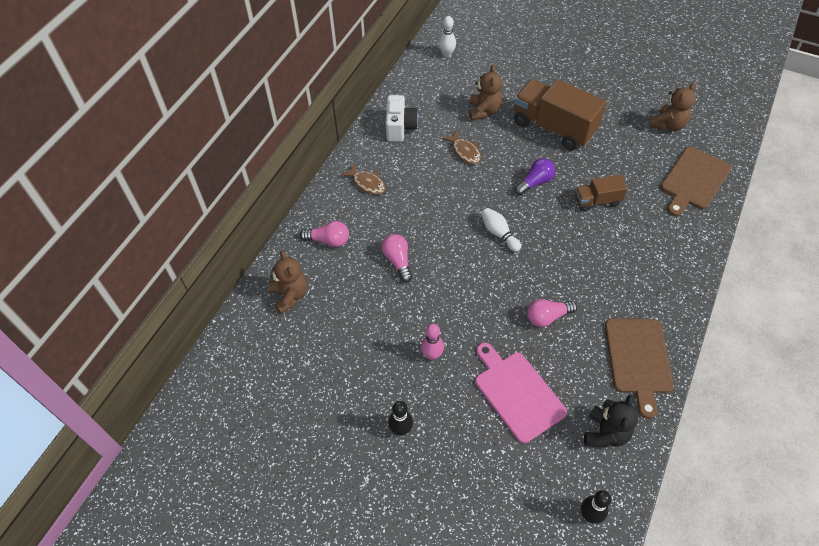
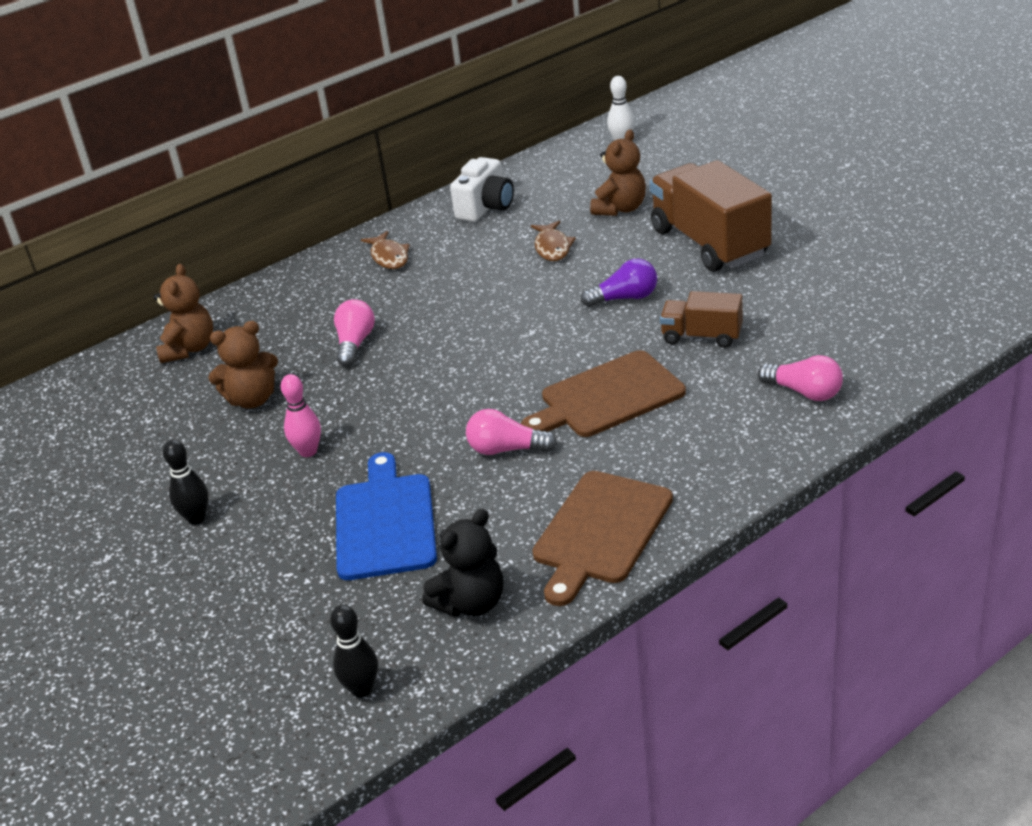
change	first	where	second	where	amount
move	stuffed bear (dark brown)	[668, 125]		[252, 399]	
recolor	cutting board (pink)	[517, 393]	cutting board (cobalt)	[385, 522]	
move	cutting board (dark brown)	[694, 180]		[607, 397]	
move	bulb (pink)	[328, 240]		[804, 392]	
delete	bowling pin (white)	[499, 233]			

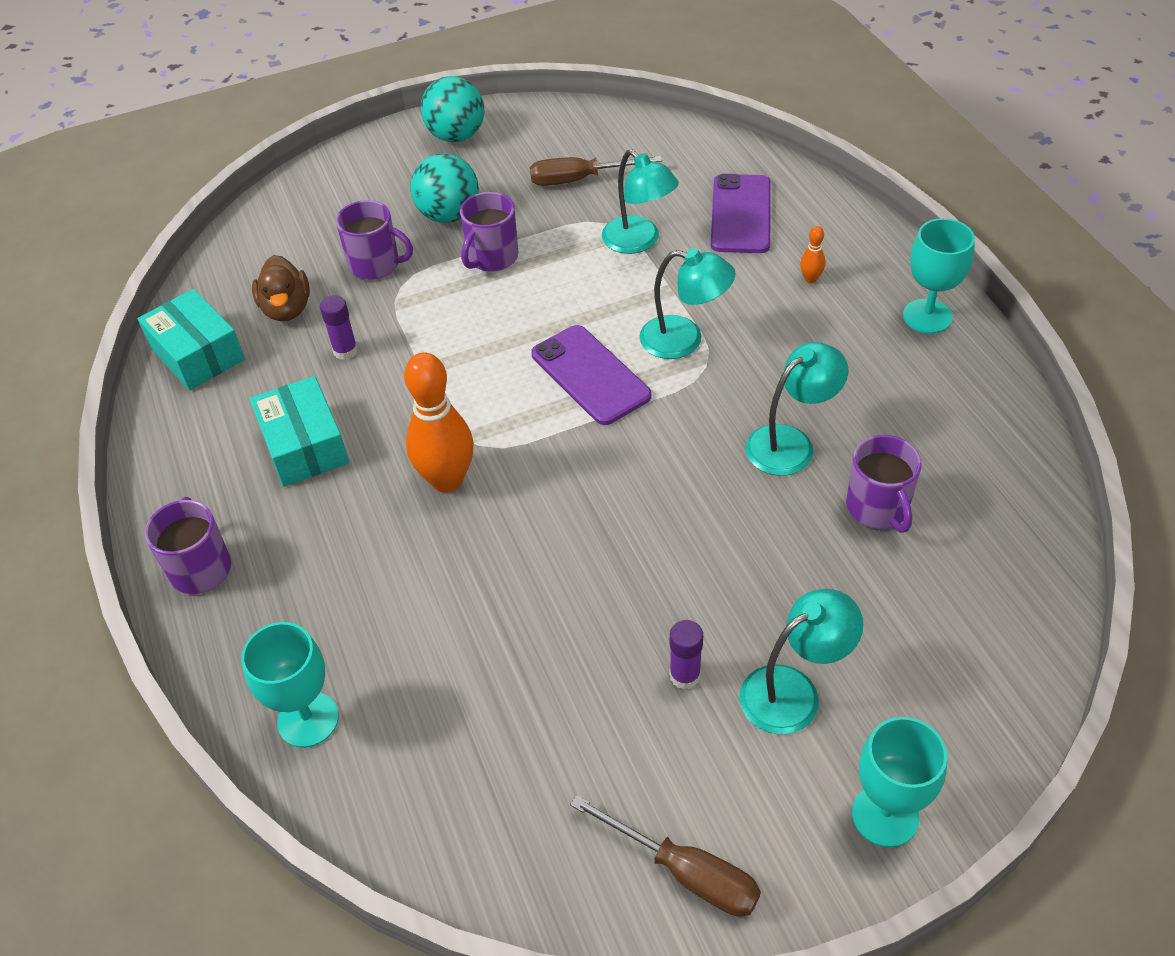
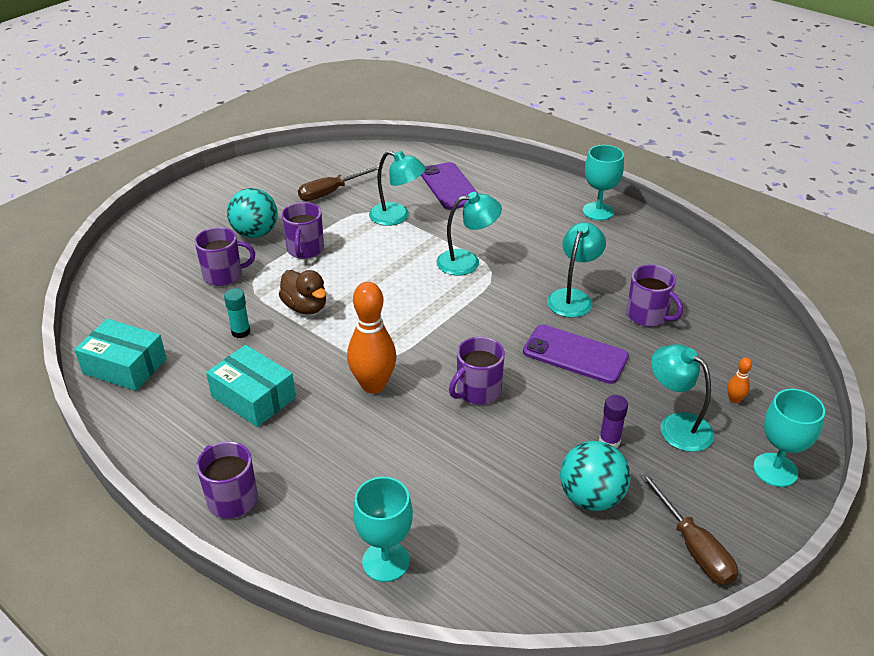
change	first	where	second	where	amount
recolor	glue stick (royal purple)	[345, 351]	glue stick (turquoise)	[241, 332]	
move	toy duck (dark brown)	[286, 309]		[305, 307]	
insert			mug (royal purple)	[477, 391]	
move	phone (royal purple)	[590, 375]		[575, 354]	
move	sphere (turquoise)	[456, 136]		[591, 497]	
rotate	hand screwdriver (dark brown)	[685, 872]		[693, 547]	60 degrees clockwise
rotate	lamp (turquoise)	[793, 691]		[676, 425]	75 degrees counterclockwise
move	bowling pin (orange)	[810, 279]		[734, 399]	

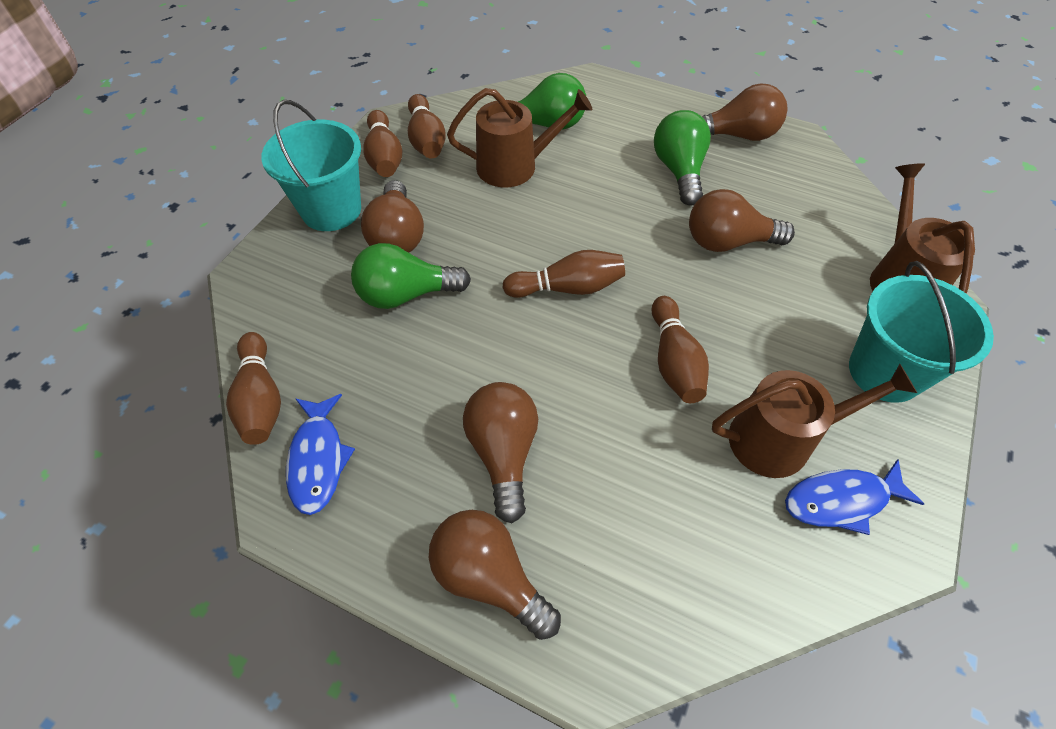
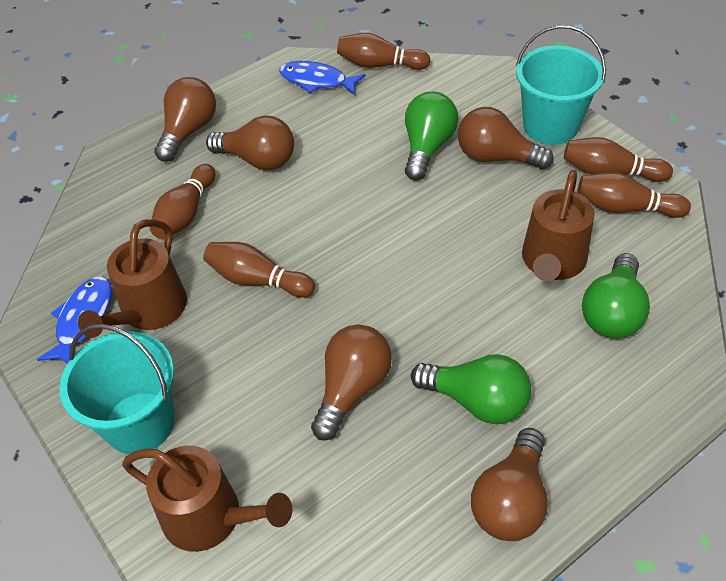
change	first	where	second	where	amount
move	bowling pin (dark brown)	[567, 288]		[186, 213]	
rotate	bulb (dark brown)	[489, 578]		[189, 131]	45 degrees counterclockwise

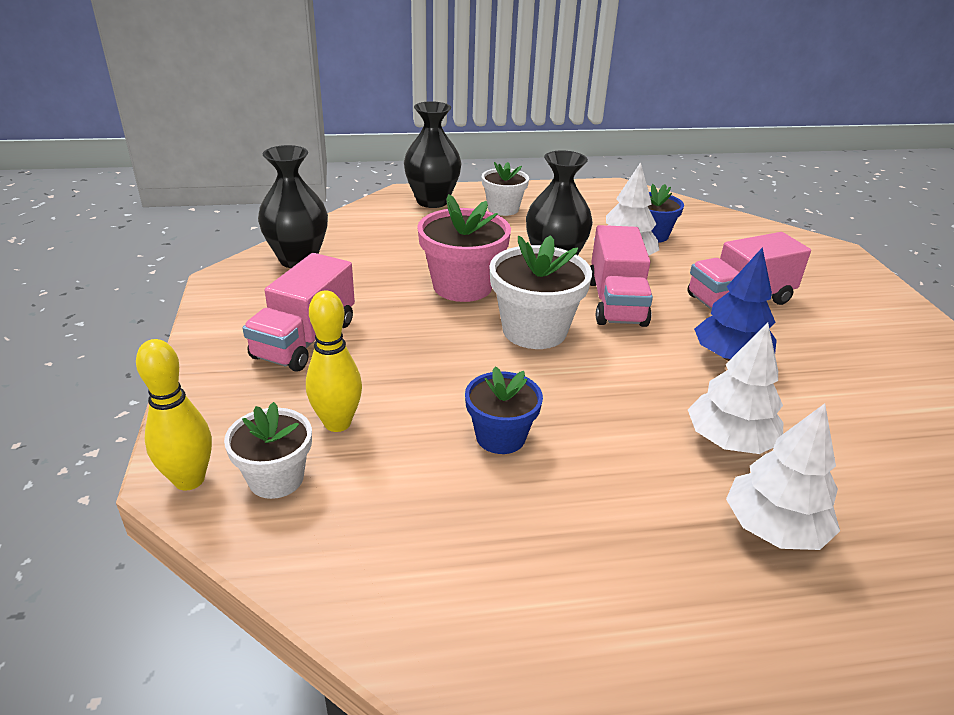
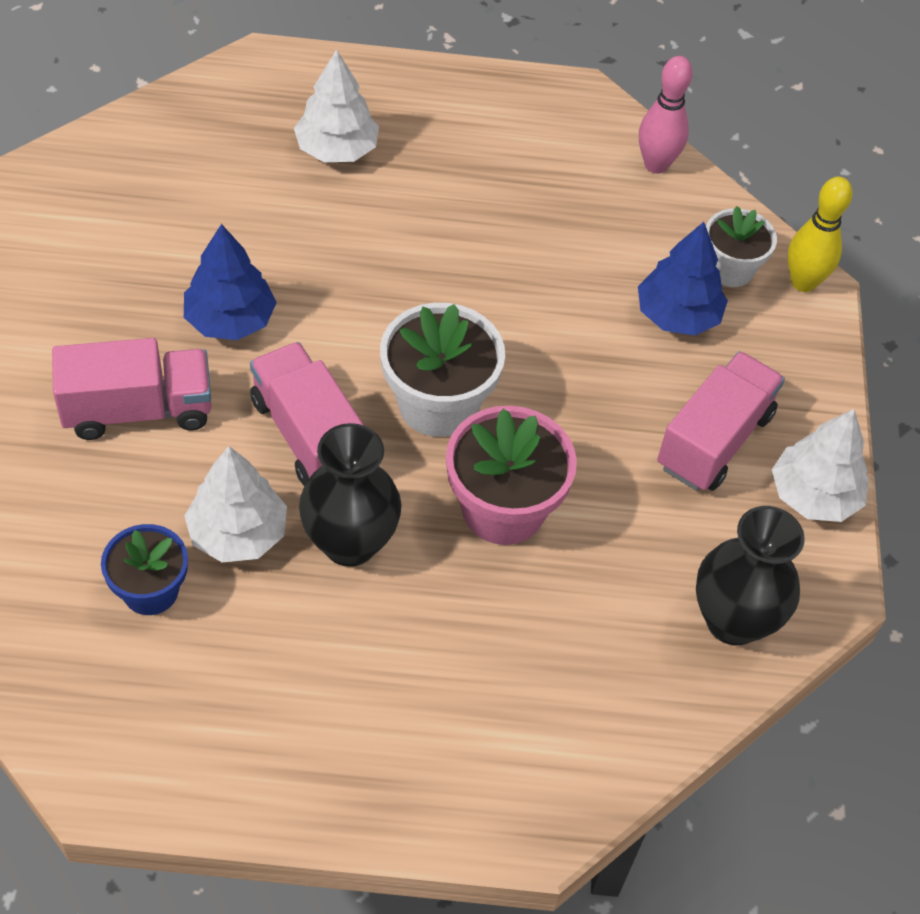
change	first	where	second	where	amount
rotate	toy truck (pink)	[616, 302]		[309, 435]	45 degrees counterclockwise
replace	bowling pin (bright yellow)	[337, 423]	fir tree (cobalt)	[677, 315]	
insert			bowling pin (pink)	[656, 165]	
move	fir tree (white)	[729, 441]		[813, 495]	
delete	flower vase (jet-black)	[432, 201]			
delete	potted plant (cobalt)	[500, 437]			
delete	potted plant (white)	[503, 209]			

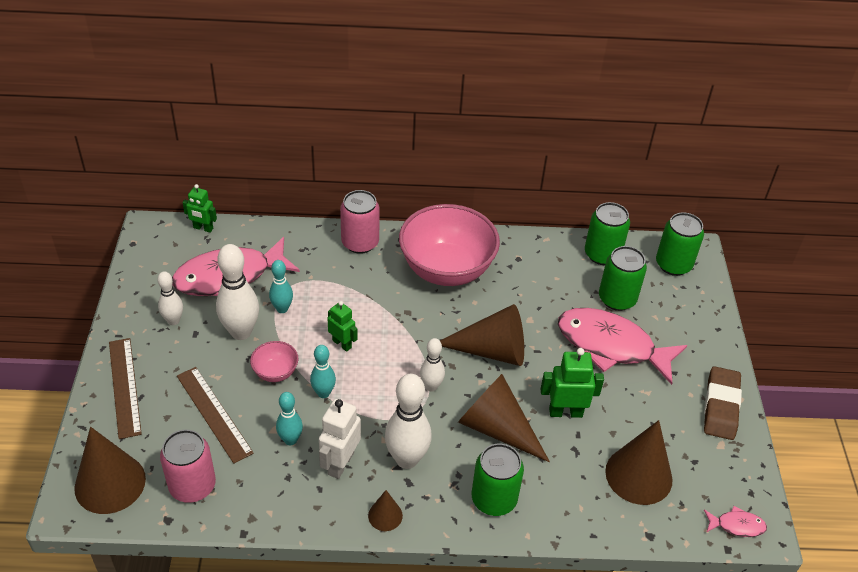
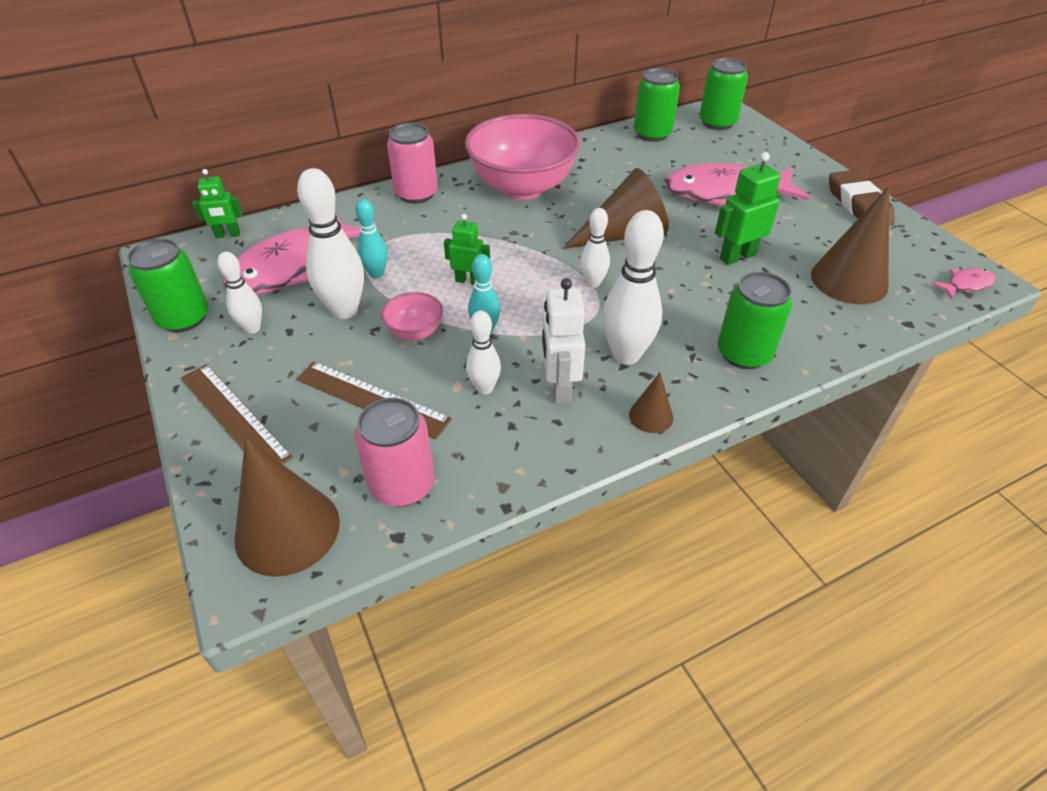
change	first	where	second	where	amount
move	can (leaf-green)	[617, 299]		[183, 318]	
recolor	bowling pin (turquoise)	[290, 440]	bowling pin (white)	[484, 388]	
delete	cone (dark brown)	[497, 428]			

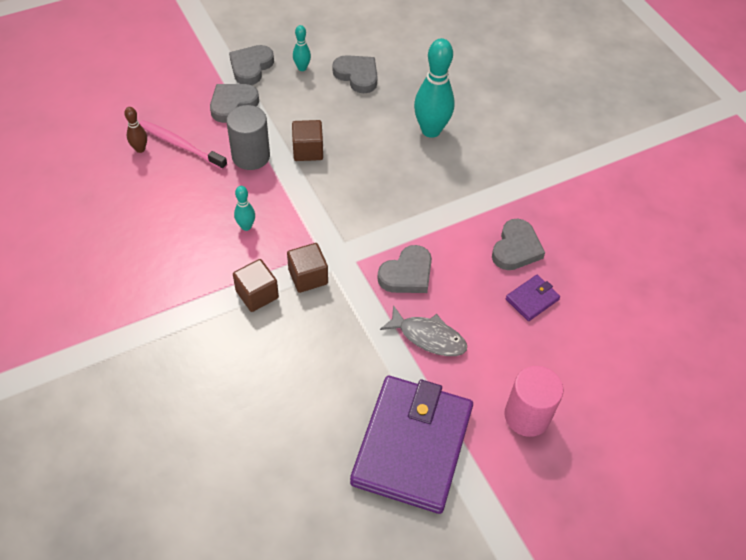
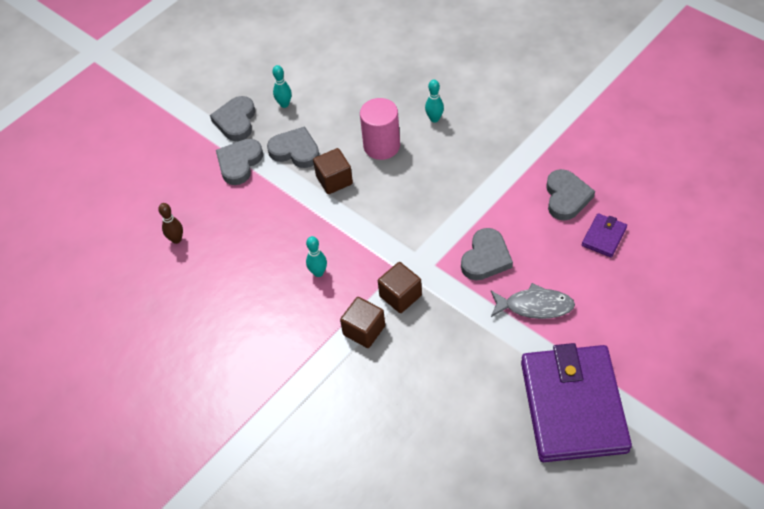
change	first	where	second	where	amount
move	heart (gray)	[357, 75]		[295, 151]	
move	cylinder shape (pink)	[527, 416]		[381, 146]	
resize	bowling pin (turquoise)	[431, 130]		[434, 119]	x0.48
delete	tooth brush (pink)	[180, 145]			
delete	cylinder shape (gray)	[251, 156]			

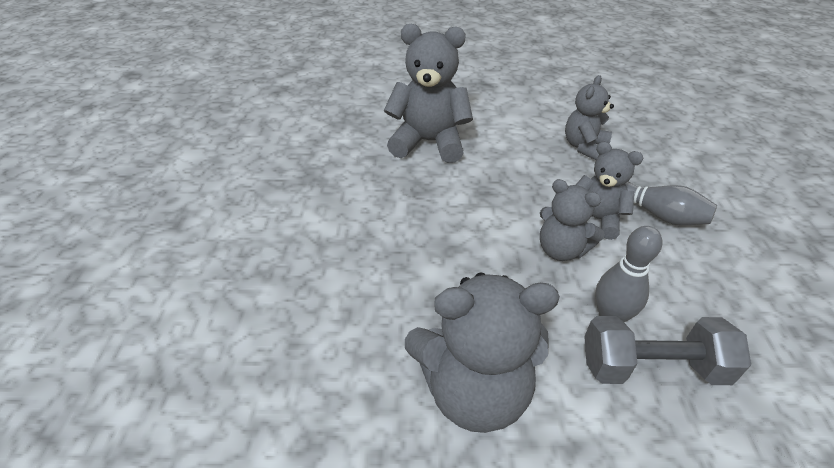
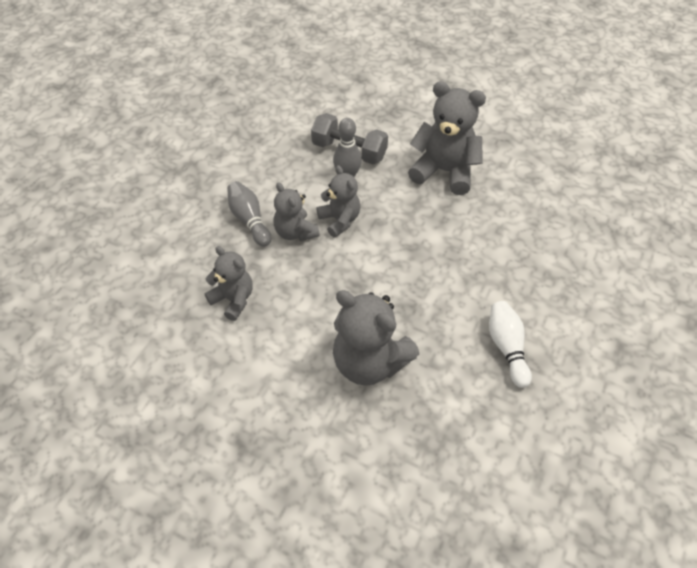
change	first	where	second	where	amount
rotate	stuffed bear (gray)	[584, 147]		[233, 299]	105 degrees counterclockwise
insert			bowling pin (white)	[507, 347]	

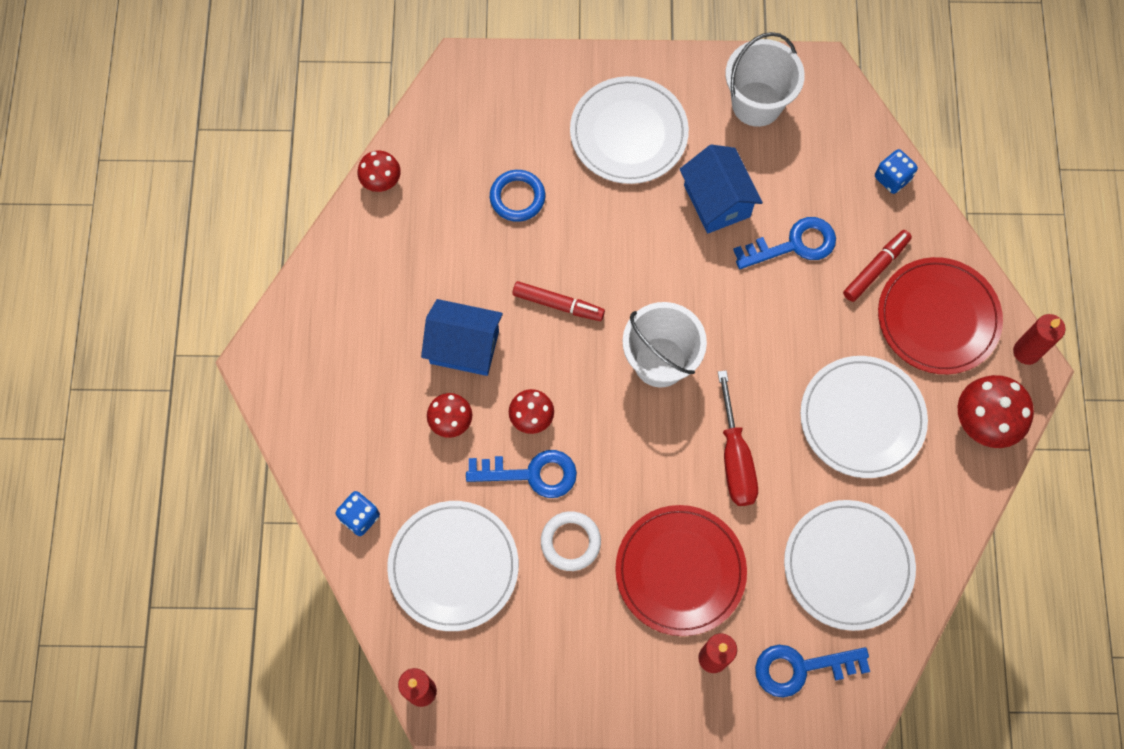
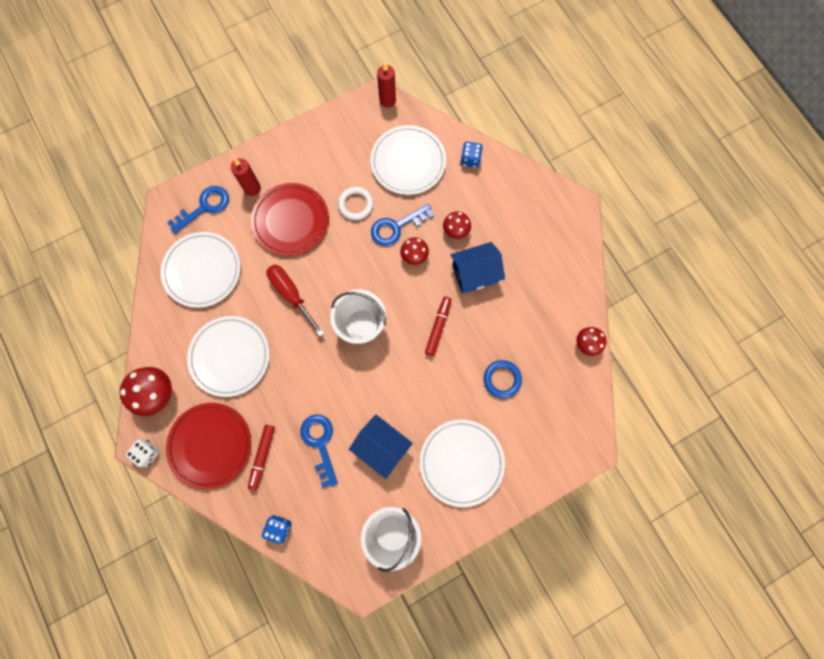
change	first	where	second	where	amount
replace	candle (scarlet)	[1026, 352]	dice (white)	[147, 453]	
rotate	latchkey (cobalt)	[793, 245]		[320, 443]	120 degrees clockwise
rotate	marker pen (scarlet)	[558, 304]		[438, 327]	120 degrees clockwise

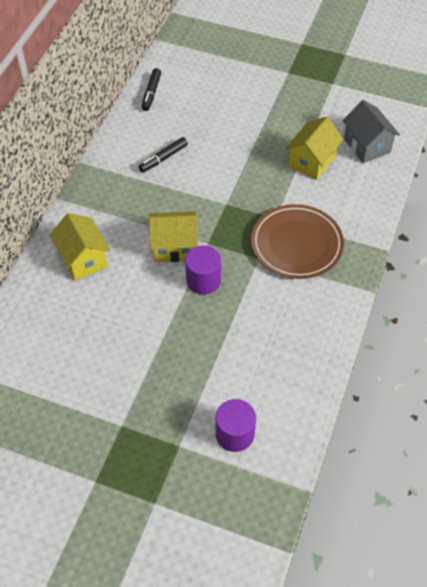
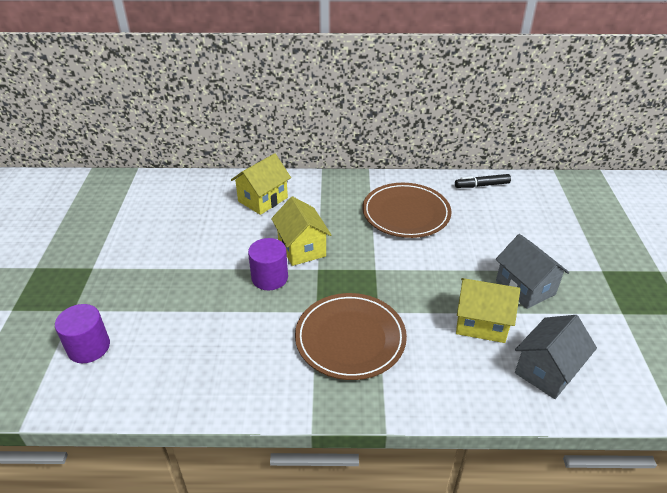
change	first	where	second	where	amount
replace	marker pen (jet-black)	[163, 158]	flat dish (dark brown)	[406, 213]	
insert			cottage (gray)	[525, 287]	

